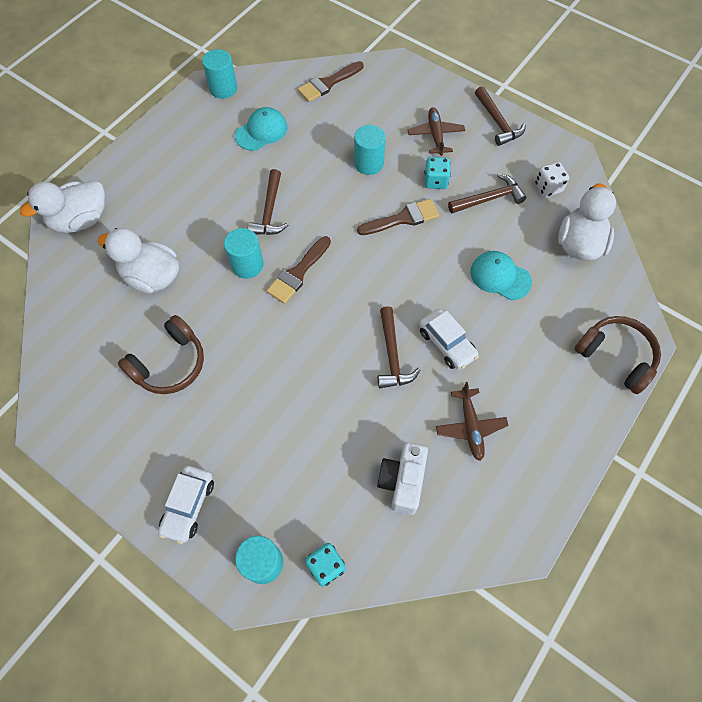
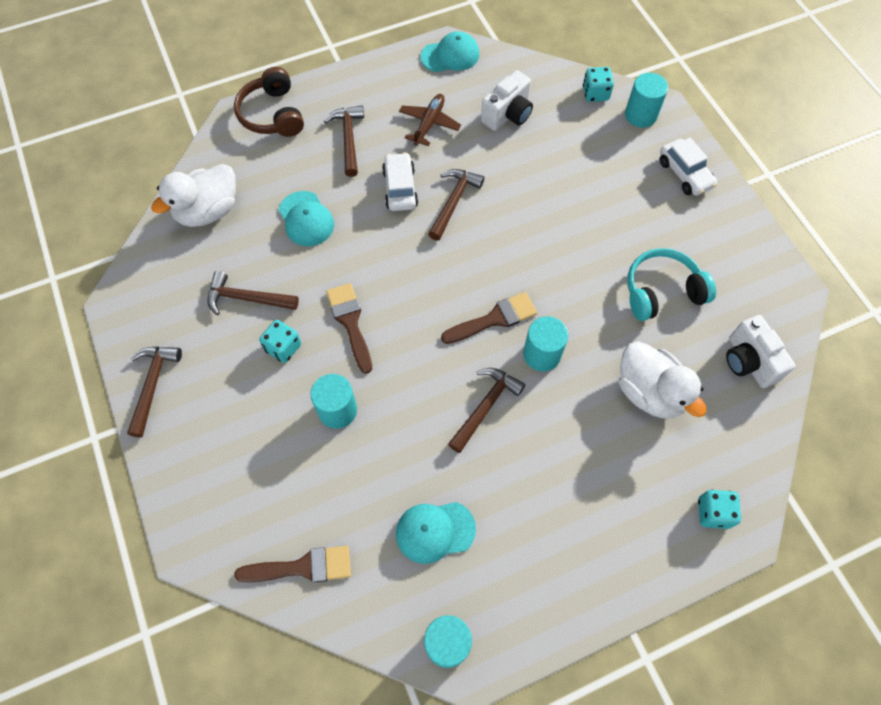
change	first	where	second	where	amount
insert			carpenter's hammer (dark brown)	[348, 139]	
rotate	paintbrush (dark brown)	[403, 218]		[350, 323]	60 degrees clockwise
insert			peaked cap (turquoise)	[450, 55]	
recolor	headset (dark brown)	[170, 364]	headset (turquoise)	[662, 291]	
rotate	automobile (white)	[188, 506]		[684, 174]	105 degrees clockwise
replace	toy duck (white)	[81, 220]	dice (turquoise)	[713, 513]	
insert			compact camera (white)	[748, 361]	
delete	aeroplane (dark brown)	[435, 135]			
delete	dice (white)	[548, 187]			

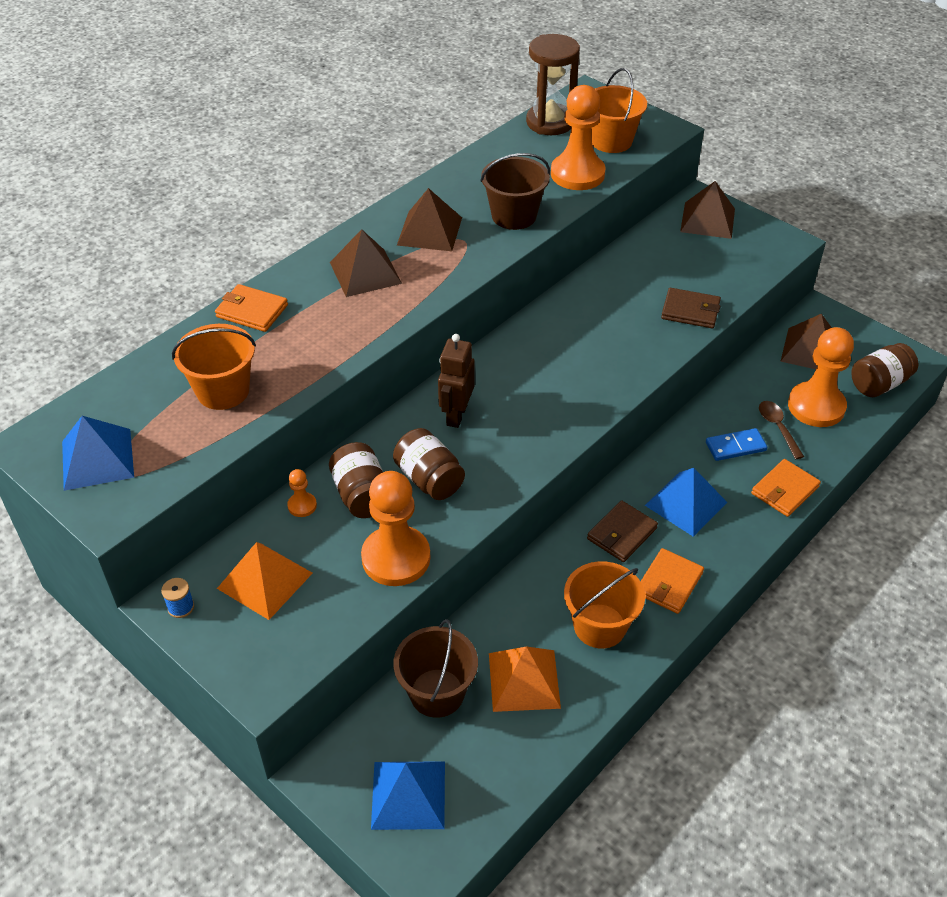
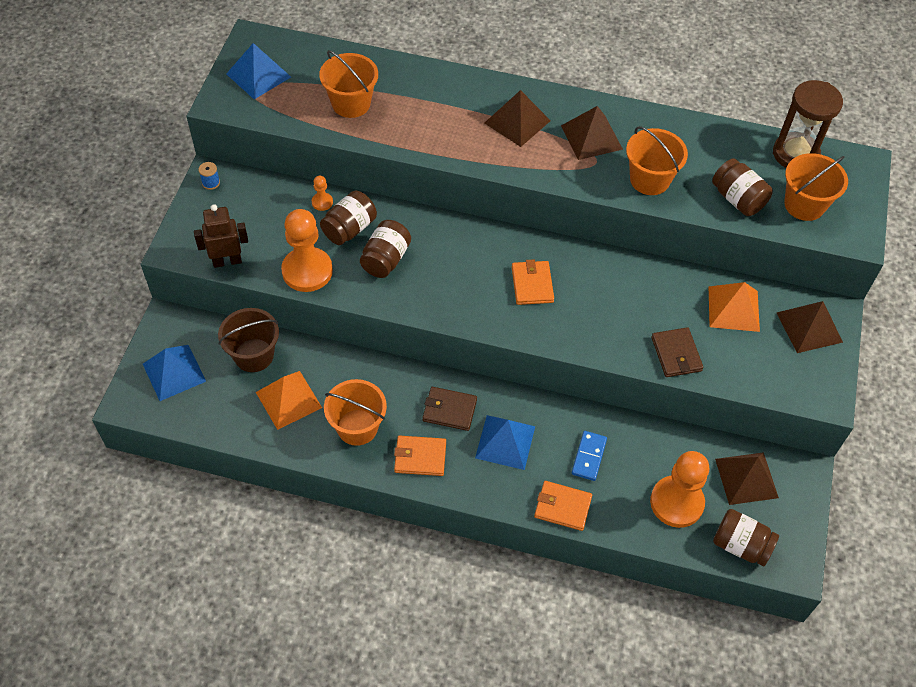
change	first	where	second	where	amount
move	robot (dark brown)	[456, 415]		[227, 261]	
move	card wallet (orange)	[252, 311]		[532, 284]	
rotate	domino (cobalt)	[735, 447]		[588, 457]	60 degrees clockwise
recolor	sand bucket (dark brown)	[514, 216]	sand bucket (orange)	[649, 179]	
move	solid pyramid (orange)	[265, 580]		[733, 308]	
replace	game pawn (orange)	[577, 174]	preserve jar (dark brown)	[737, 199]	
delete	tablespoon (dark brown)	[777, 427]			

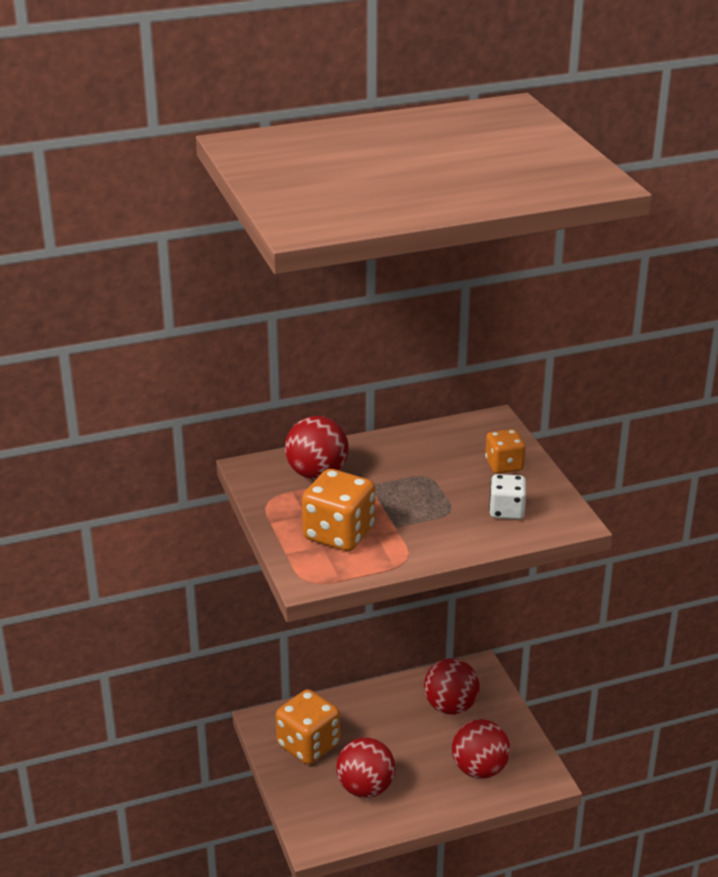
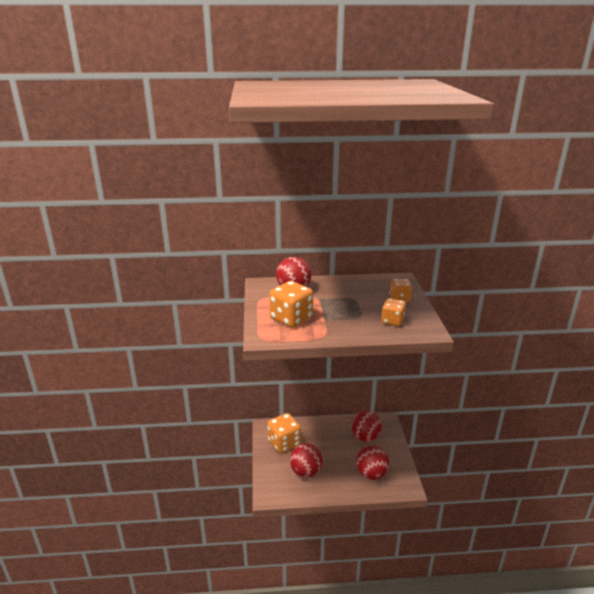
change	first	where	second	where	amount
recolor	dice (white)	[506, 511]	dice (orange)	[392, 321]	

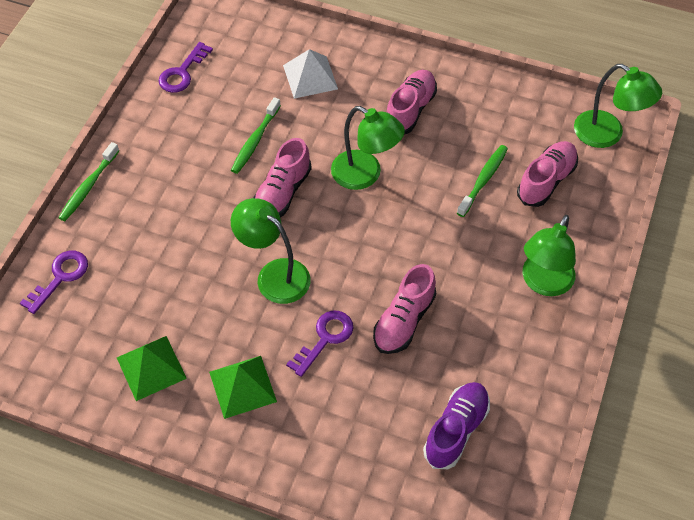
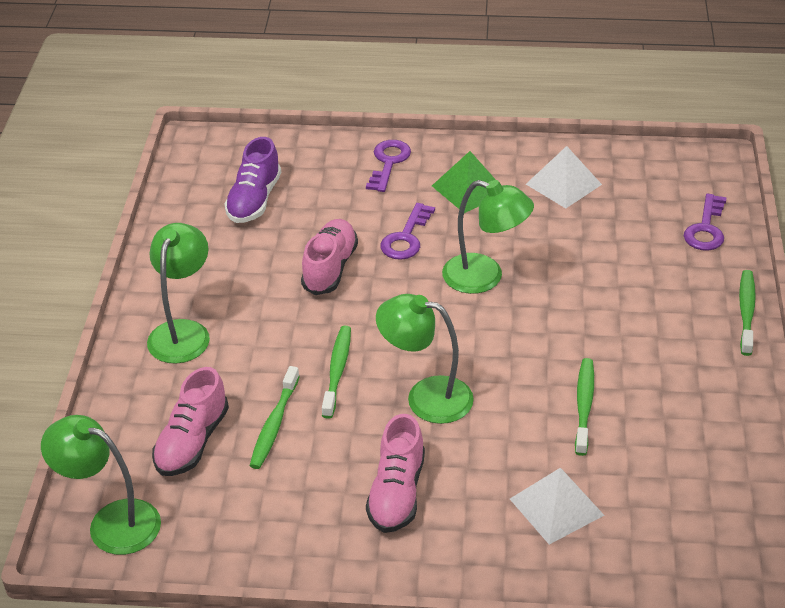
change	first	where	second	where	amount
insert			tooth brush (leaf-green)	[337, 371]	
move	latchkey (royal purple)	[182, 72]		[388, 163]	
recolor	solid pyramid (leaf-green)	[151, 368]	solid pyramid (white)	[563, 184]	
delete	sneaker (pink)	[282, 193]			

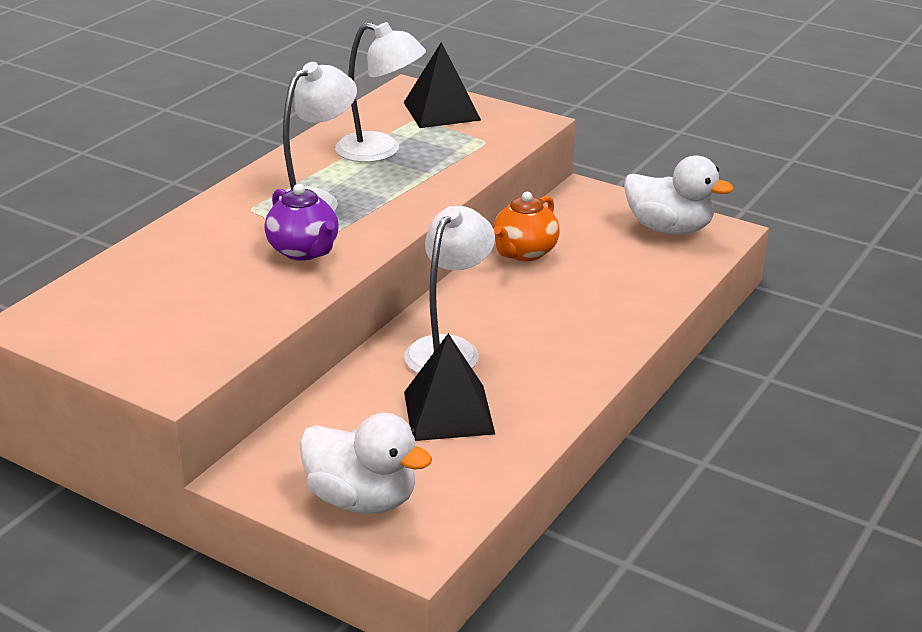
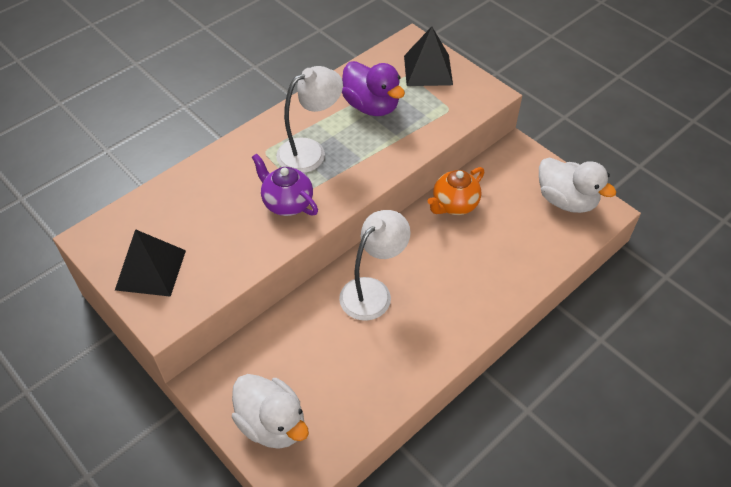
change	first	where	second	where	amount
move	solid pyramid (jet-black)	[448, 412]		[151, 269]	
rotate	teapot (royal purple)	[304, 251]		[287, 203]	150 degrees clockwise
replace	lamp (white)	[380, 151]	toy duck (royal purple)	[371, 106]	

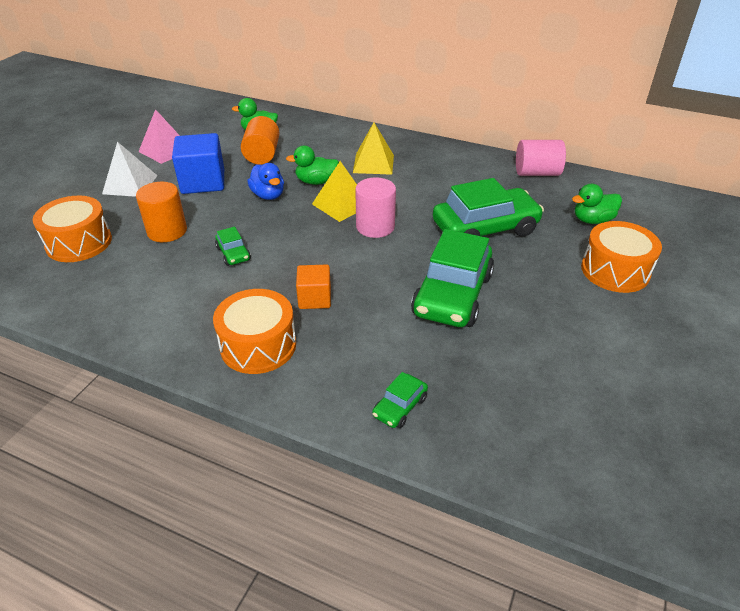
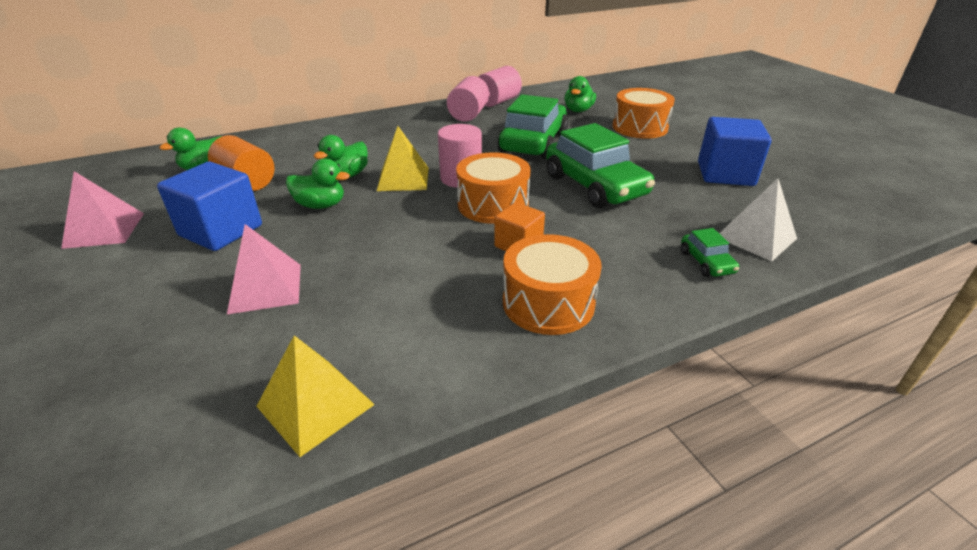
change	first	where	second	where	amount
replace	cylinder shape (orange)	[167, 231]	solid pyramid (pink)	[266, 288]	
move	solid pyramid (bright yellow)	[373, 163]		[315, 405]	
recolor	toy duck (cobalt)	[268, 195]	toy duck (leaf-green)	[320, 205]	
insert			cylinder shape (pink)	[469, 114]	
move	snare drum (orange)	[79, 242]		[493, 204]	
insert			solid cube (cobalt)	[725, 174]	
move	solid pyramid (white)	[130, 184]		[756, 237]	
delete	automobile (leaf-green)	[233, 253]			

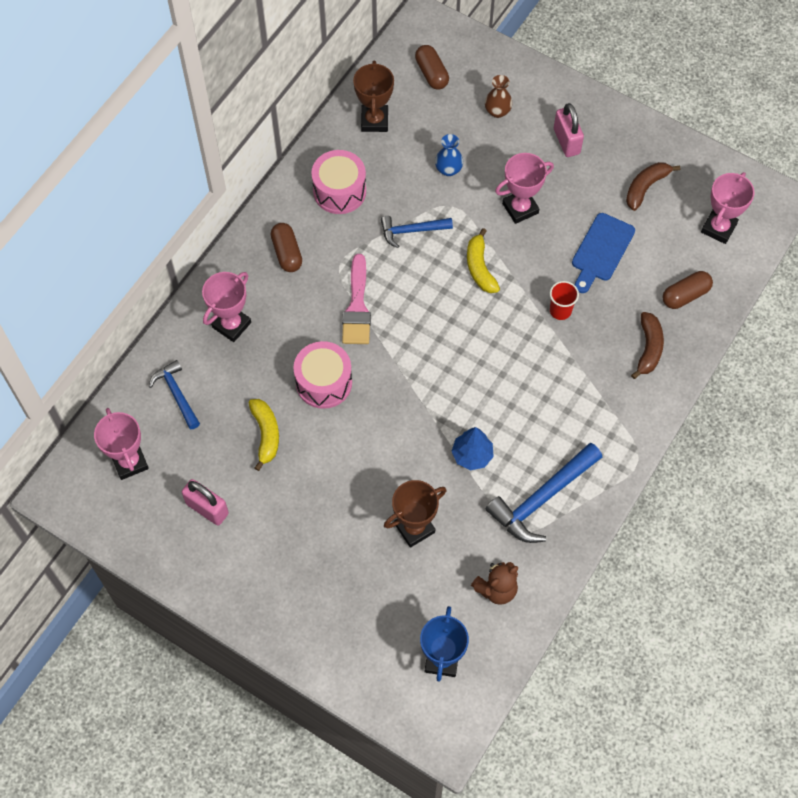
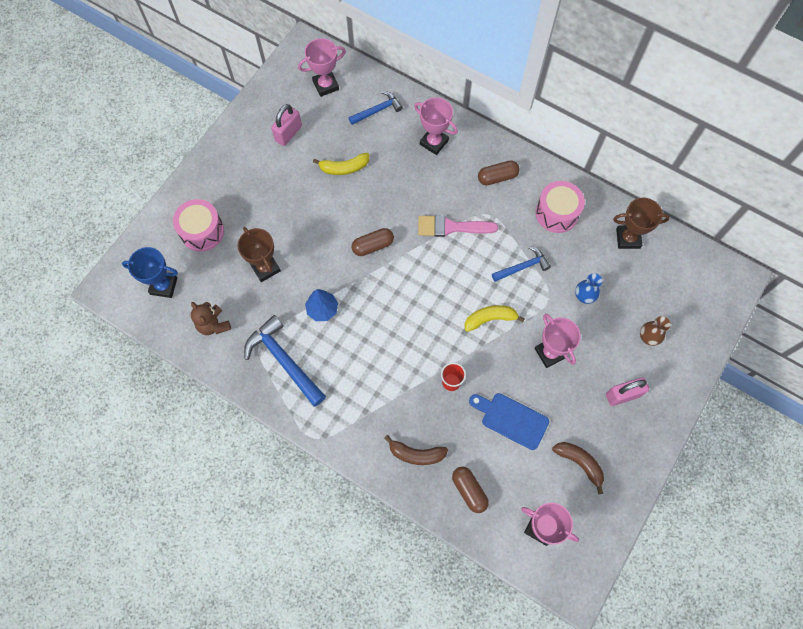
change	first	where	second	where	amount
move	snare drum (pink)	[324, 382]		[202, 231]	
move	pill (dark brown)	[431, 73]		[373, 246]	
rotate	carpenter's hammer (cobalt)	[411, 231]		[522, 267]	75 degrees clockwise

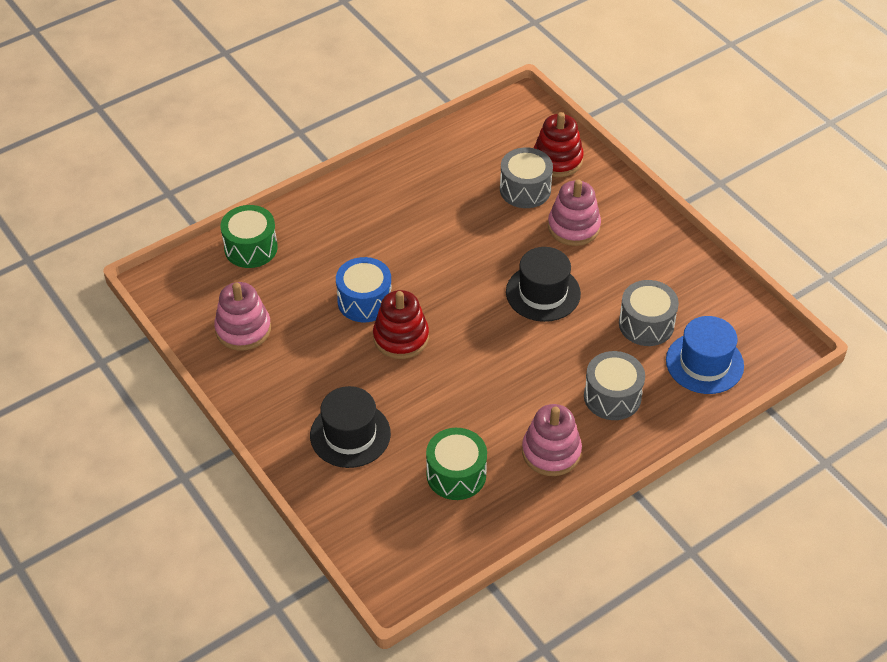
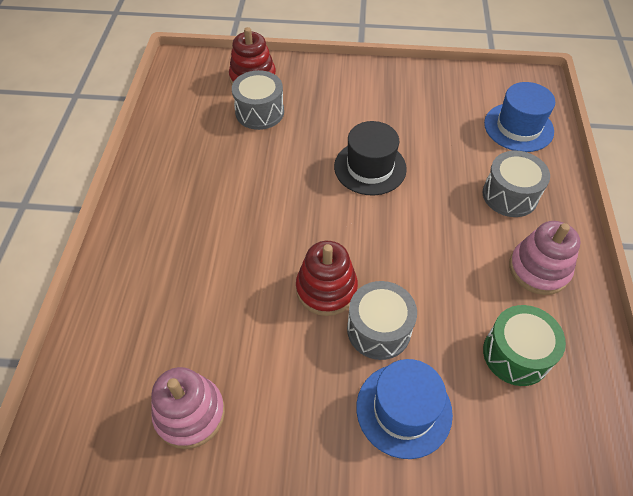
change	first	where	second	where	amount
move	snare drum (gray)	[646, 324]		[379, 329]	
recolor	tall hat (jet-black)	[350, 434]	tall hat (cobalt)	[404, 410]	
delete	snare drum (leaf-green)	[251, 248]			
delete	snare drum (cobalt)	[364, 301]			
delete	stacking toy (pink)	[573, 227]			

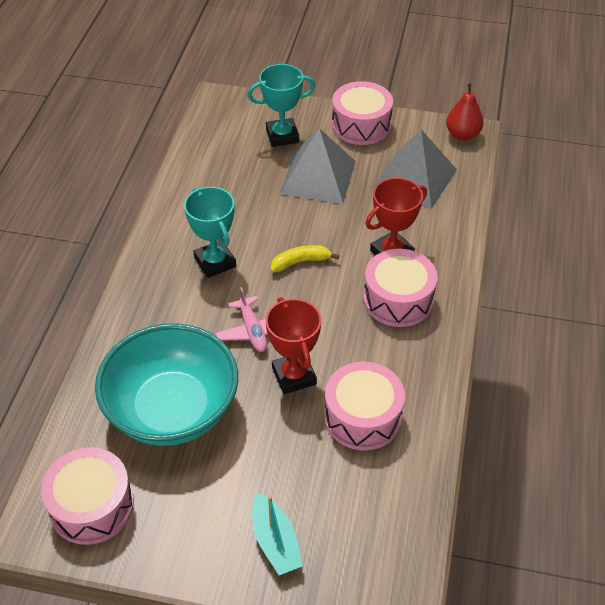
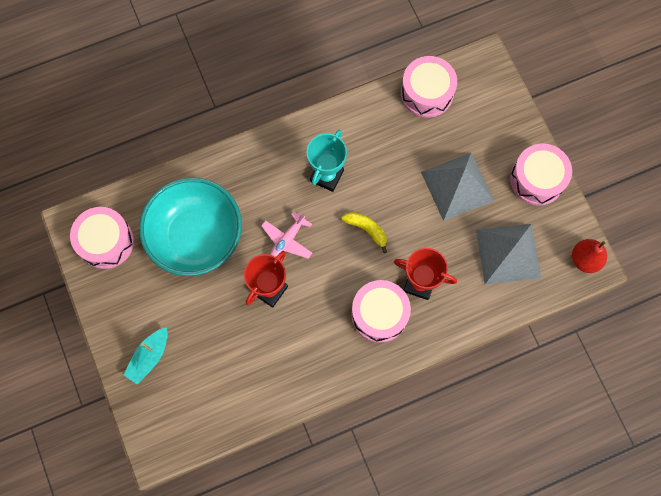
change	first	where	second	where	amount
move	snare drum (pink)	[362, 417]		[427, 93]	
delete	trophy (turquoise)	[282, 136]			

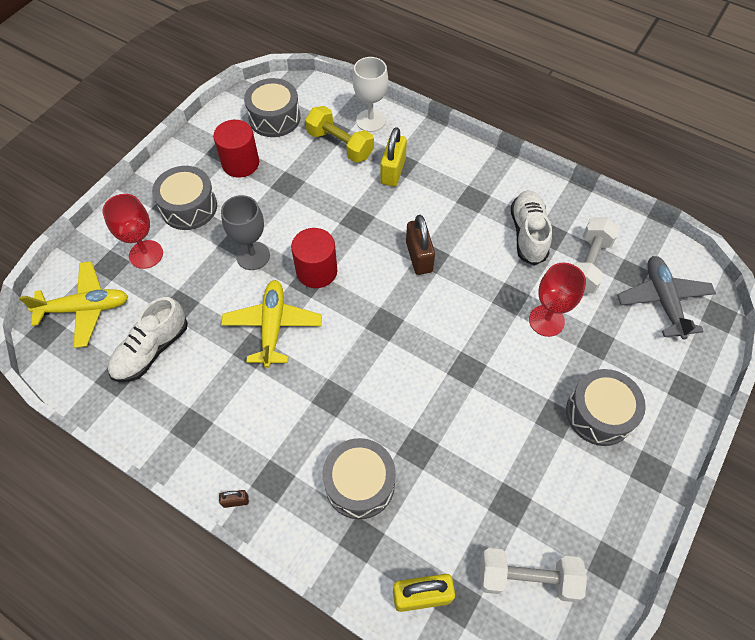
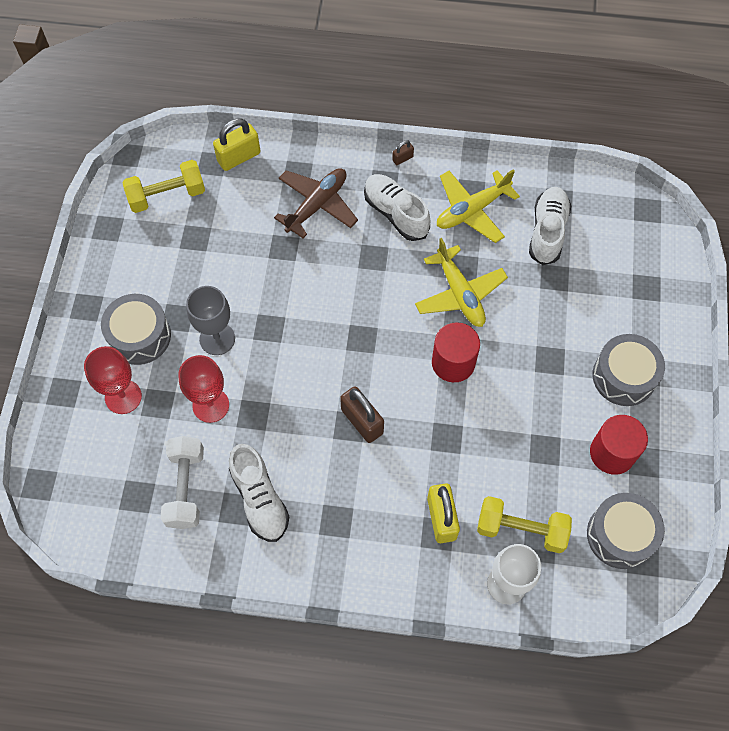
change	first	where	second	where	amount
move	goblet (scarlet)	[146, 254]		[123, 397]	
recolor	free weight (white)	[527, 578]	free weight (bright yellow)	[167, 196]	
move	goblet (gray)	[253, 256]		[217, 339]	
replace	snare drum (gray)	[359, 483]	aeroplane (dark brown)	[317, 205]	
insert			sneaker (white)	[396, 213]	
move	aeroplane (bright yellow)	[85, 308]		[472, 210]	
delete	aeroplane (gray)	[663, 301]			

